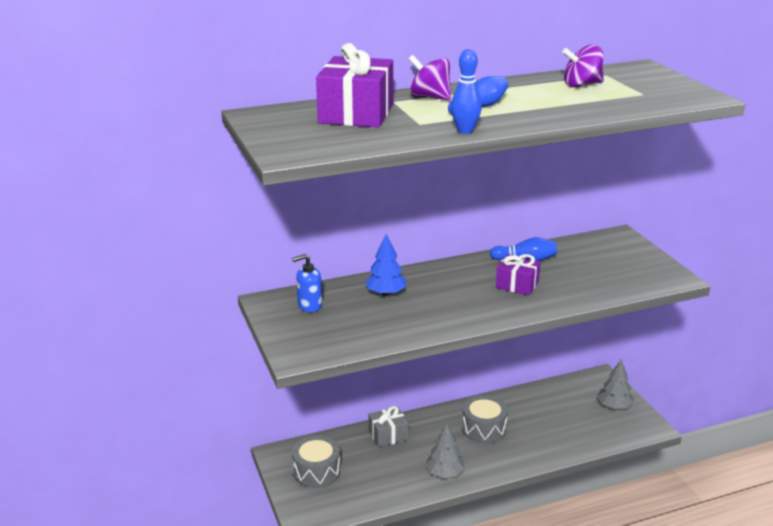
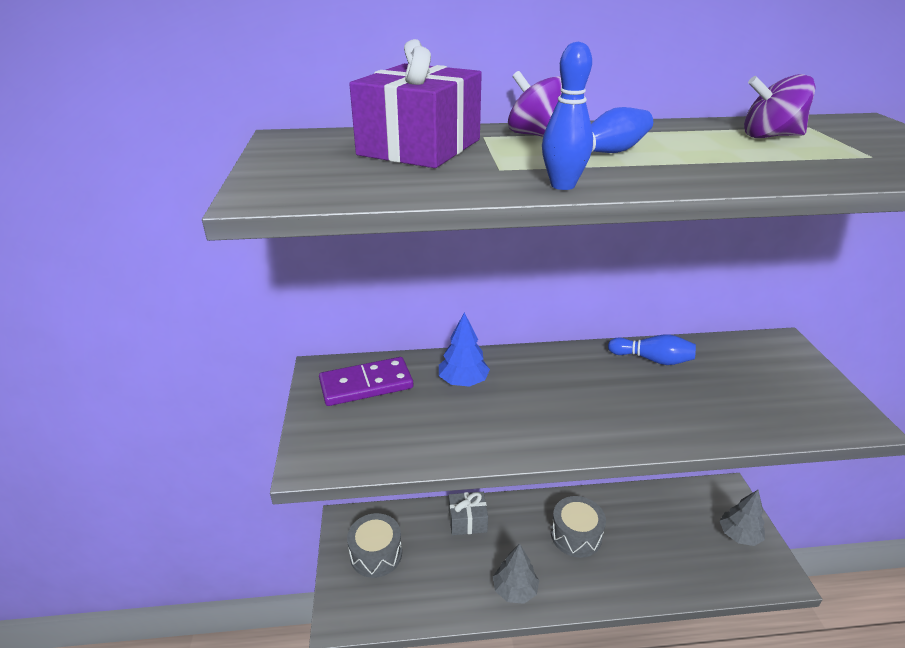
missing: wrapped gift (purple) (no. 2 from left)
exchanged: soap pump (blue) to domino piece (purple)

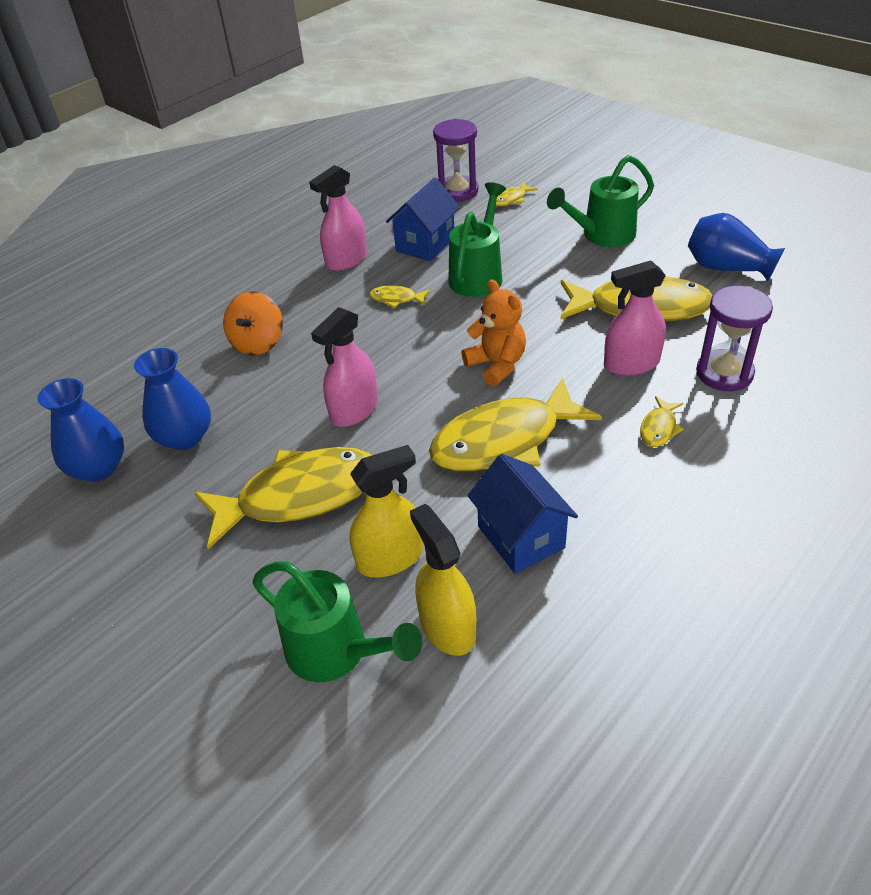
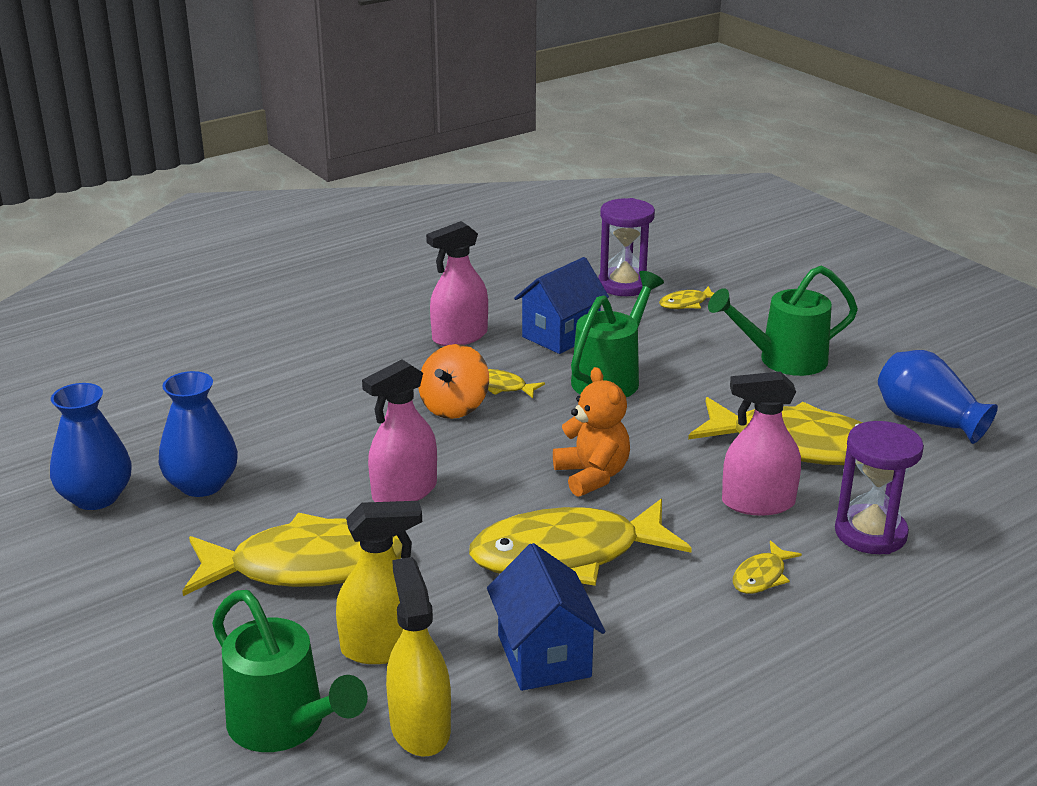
relocated: spinning top (orange)

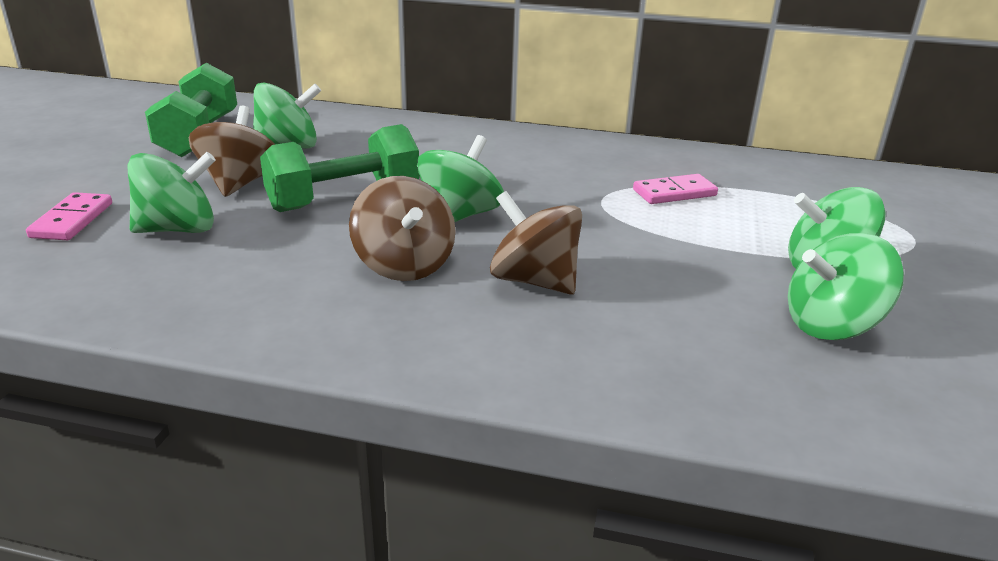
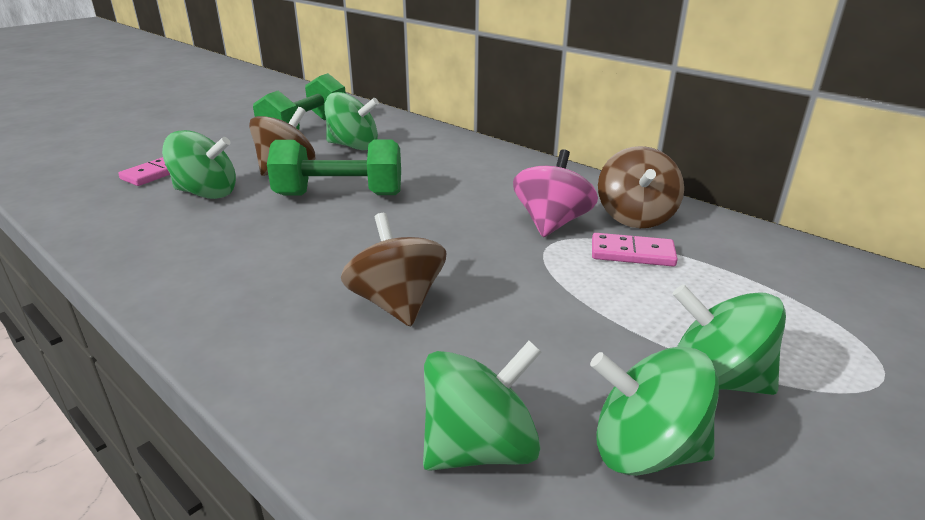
appeared: spinning top (rose-pink)
relocated: spinning top (dark brown) (no. 2 from left in the first image) to spinning top (dark brown) (no. 3 from left); spinning top (leaf-green) (no. 3 from left)

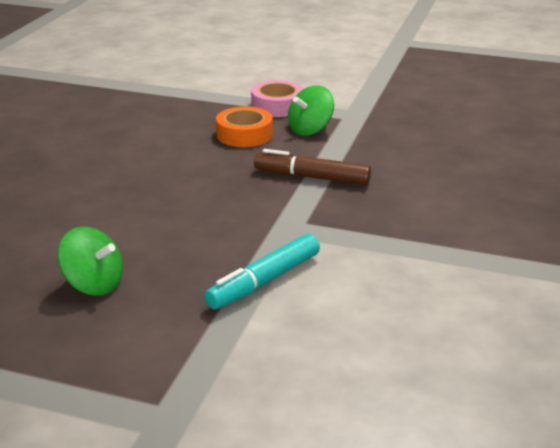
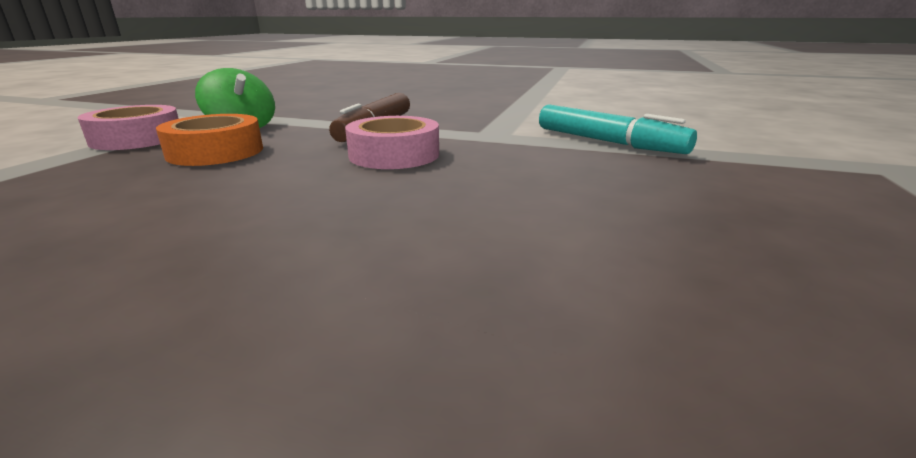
missing: spinning top (leaf-green) (no. 1 from left)
appeared: roll of tape (rose-pink) (no. 2 from left)

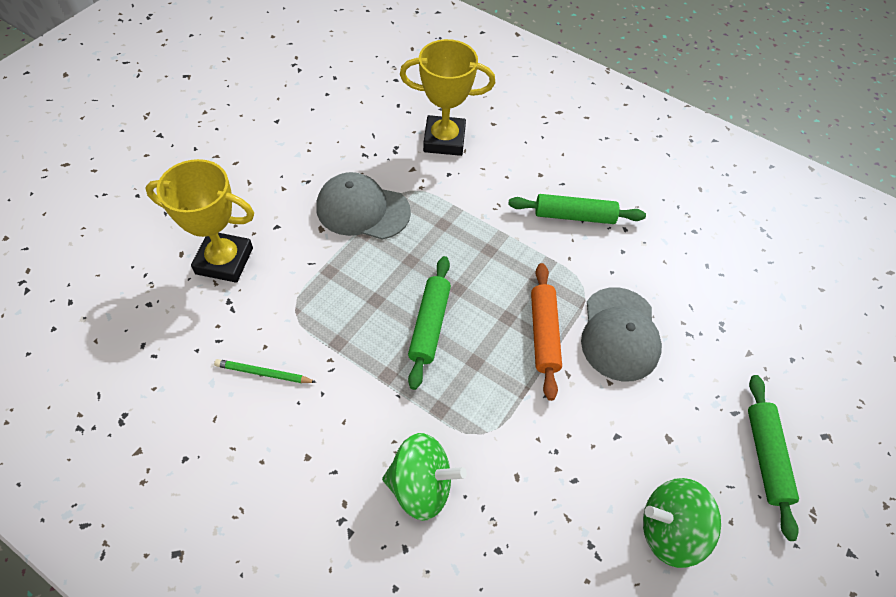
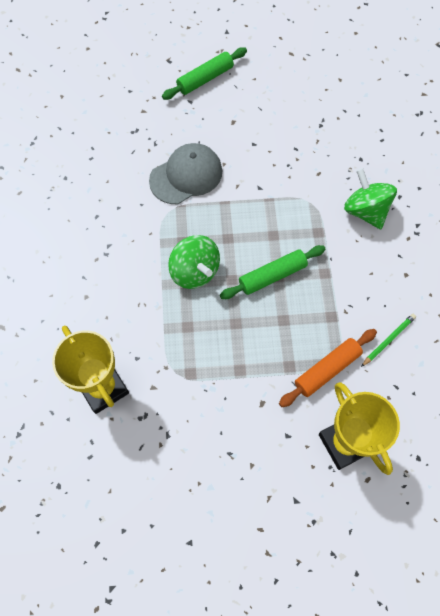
missing: cap (ash-grey) (no. 1 from left); pastry roller (leaf-green) (no. 2 from left)
relocated: pastry roller (orange); spinning top (leaf-green) (no. 2 from left in the first image) to spinning top (leaf-green) (no. 1 from left)
spun: pencil (leaf-green) 105 degrees counterclockwise

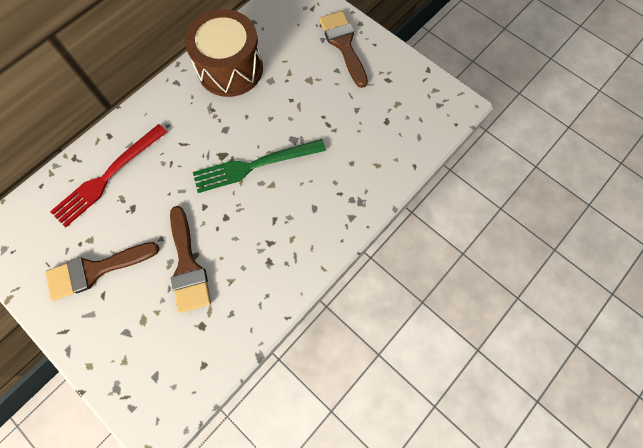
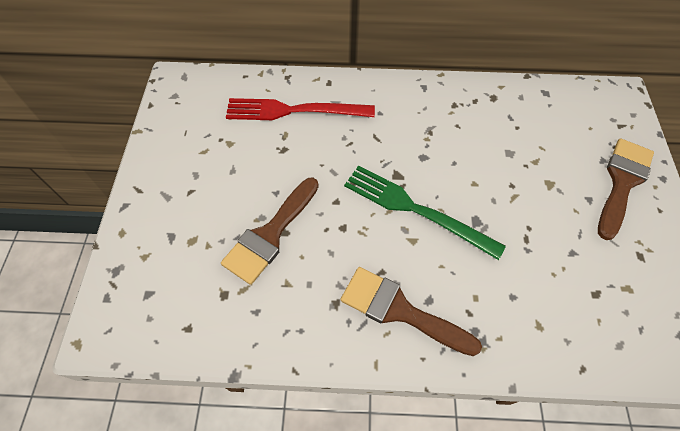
missing: snare drum (dark brown)
relocated: paintbrush (dark brown) (no. 1 from left in the first image) to paintbrush (dark brown) (no. 2 from left)

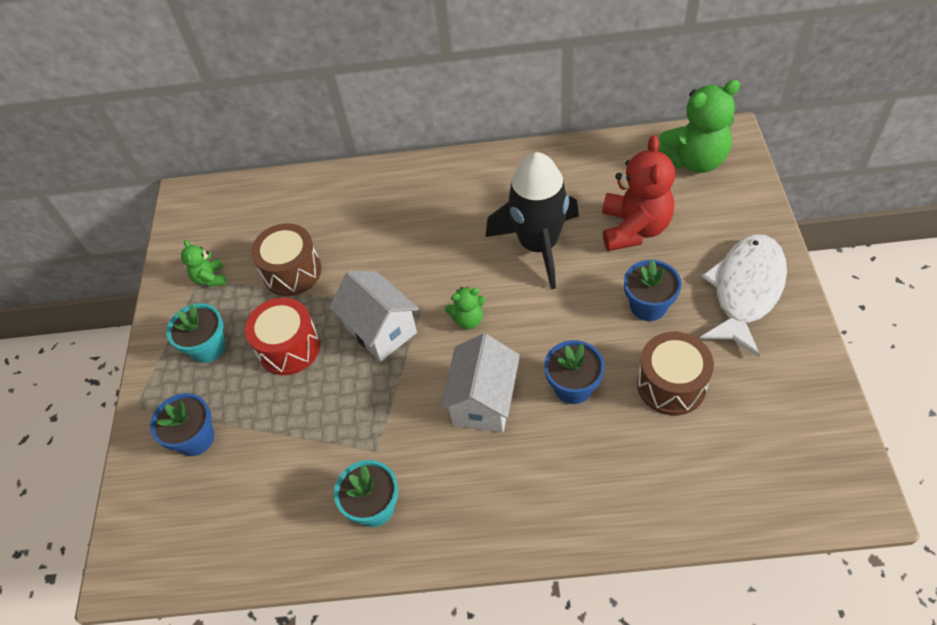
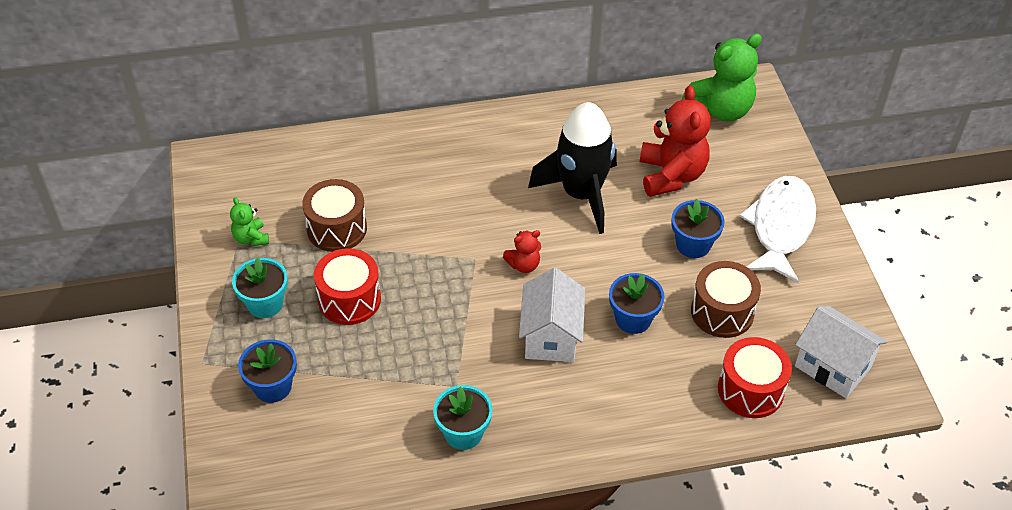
appeared: snare drum (crimson) (no. 2 from left)
relocated: toy house (pure white) (no. 1 from left in the first image) to toy house (pure white) (no. 2 from left)
colour: teddy bear (leaf-green) (no. 2 from left) to teddy bear (crimson) (no. 1 from left)

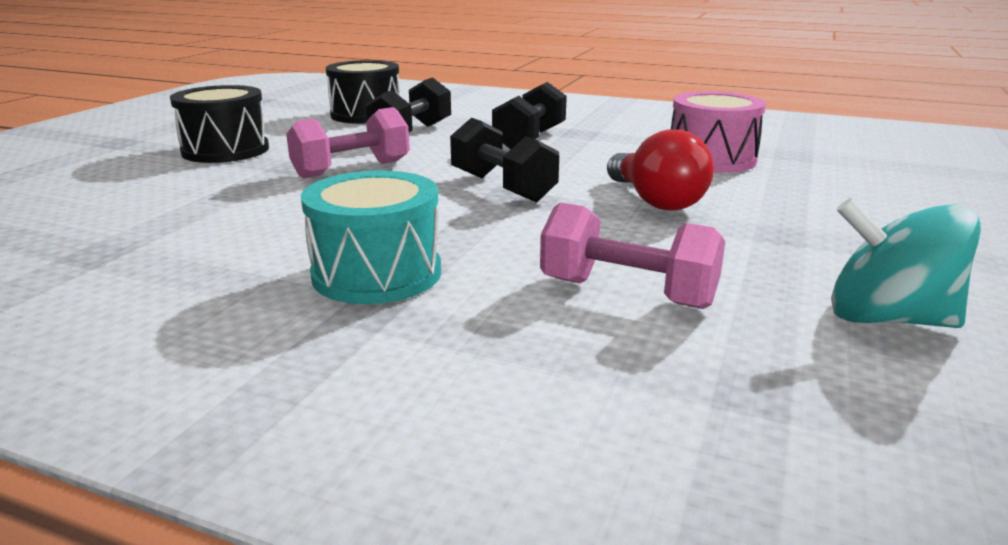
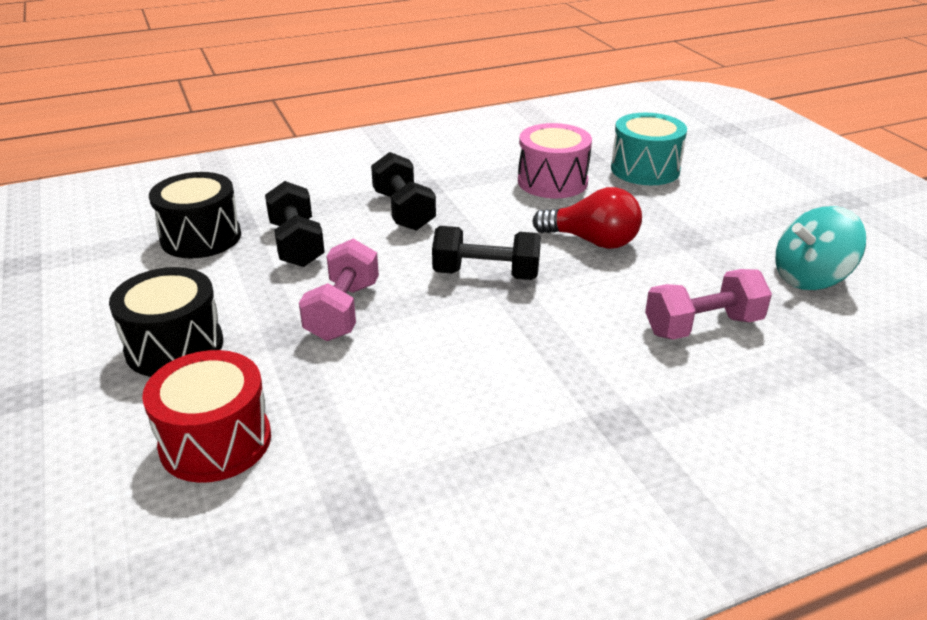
appeared: snare drum (crimson)
relocated: snare drum (aqua)

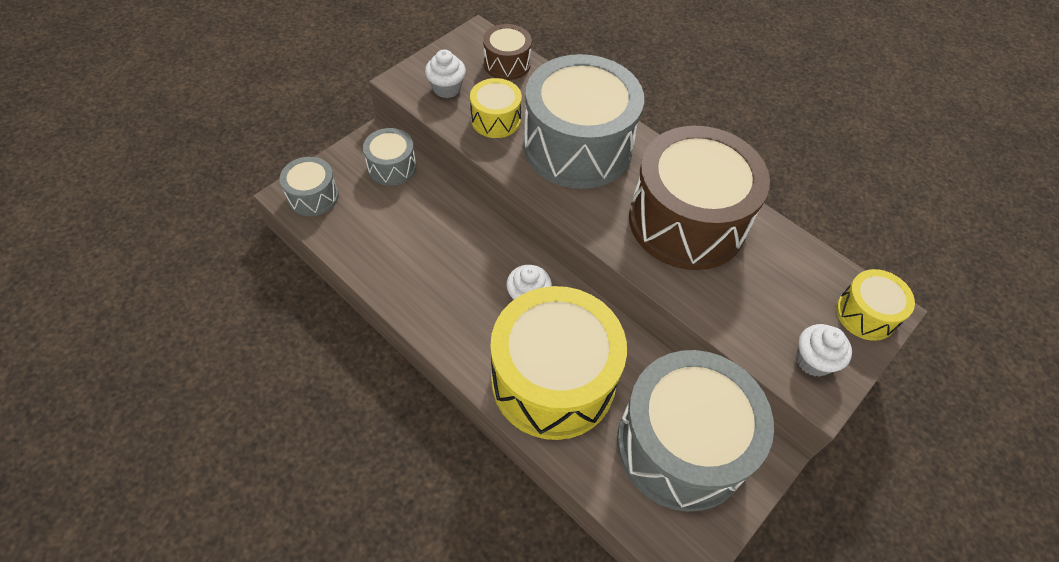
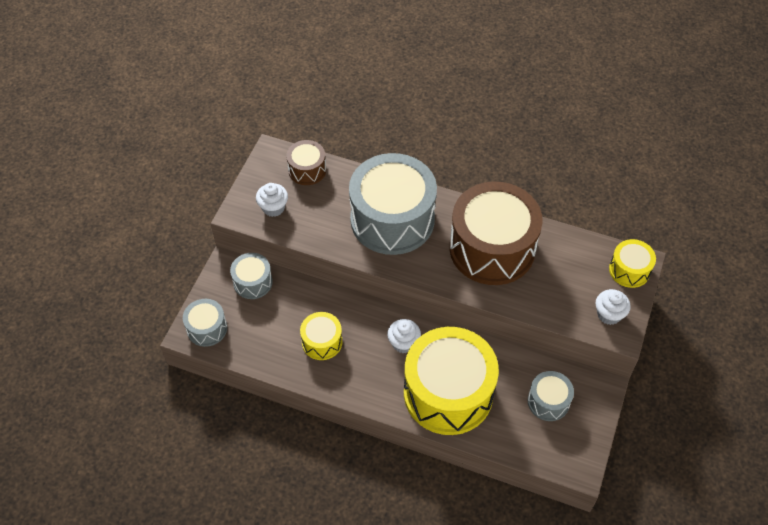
relocated: snare drum (golden) (no. 1 from left)
size: snare drum (ash-grey) (no. 4 from left) x0.47

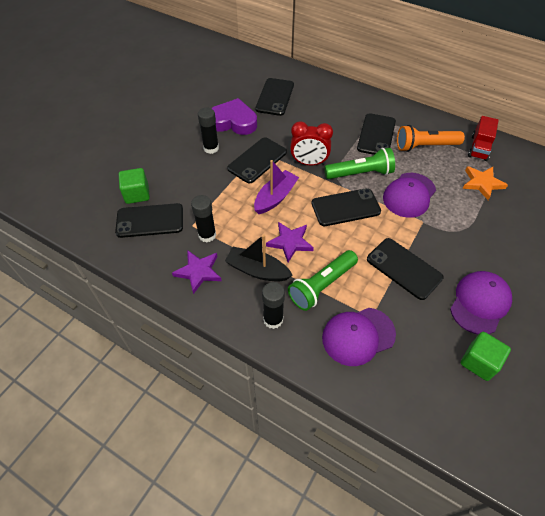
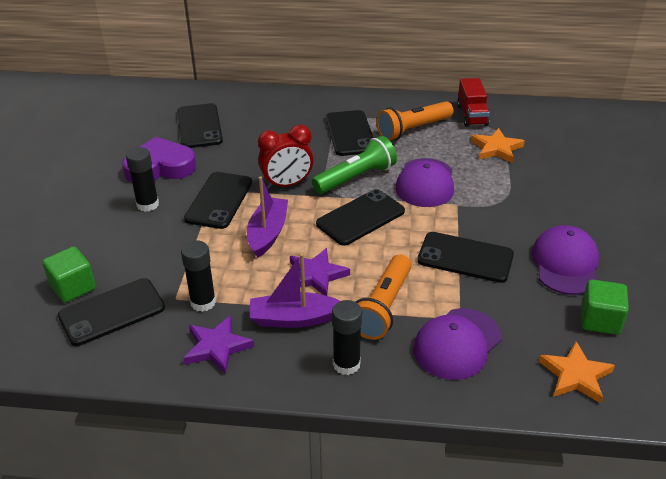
appeared: five-pointed star (orange) (no. 2 from left)
colour: toy boat (jet-black) to toy boat (purple) (no. 2 from left); torch (leaf-green) (no. 1 from left) to torch (orange) (no. 1 from left)

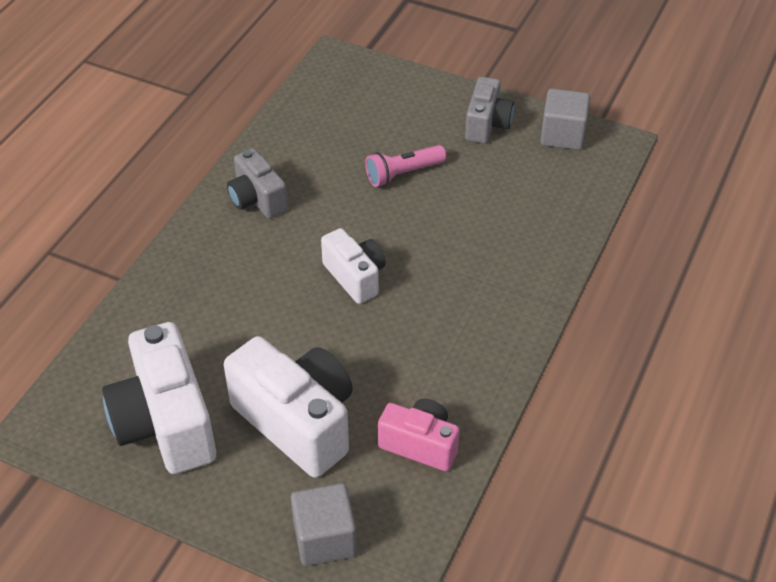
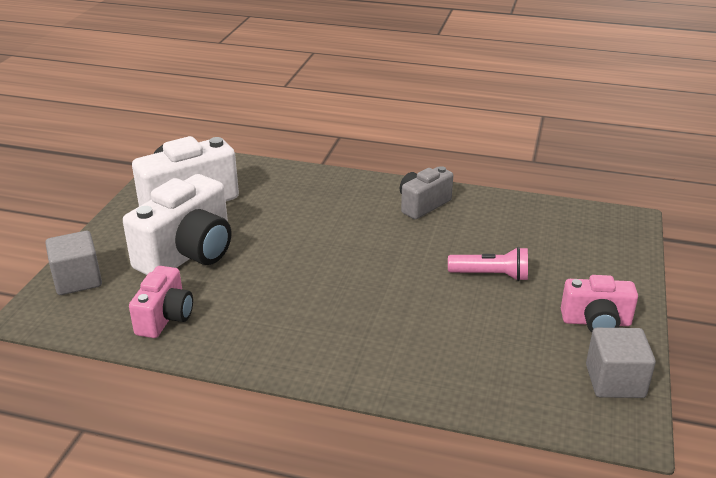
missing: camera (pure white) (no. 3 from left)
colour: camera (ash-grey) (no. 2 from left) to camera (rose-pink) (no. 2 from left)
spun: torch (rose-pink) 135 degrees clockwise

